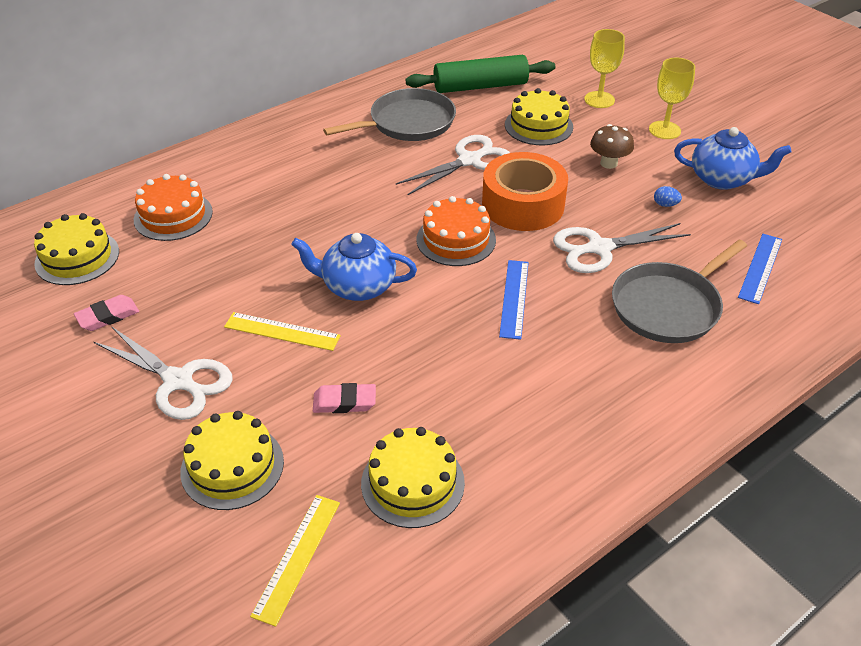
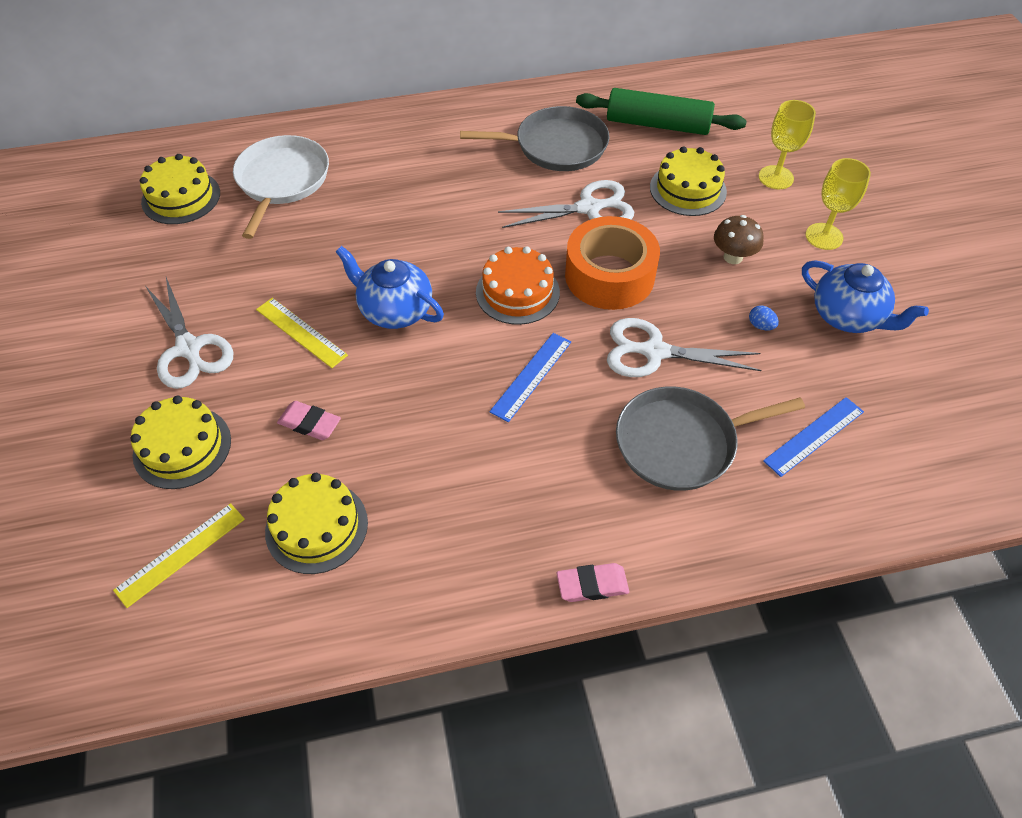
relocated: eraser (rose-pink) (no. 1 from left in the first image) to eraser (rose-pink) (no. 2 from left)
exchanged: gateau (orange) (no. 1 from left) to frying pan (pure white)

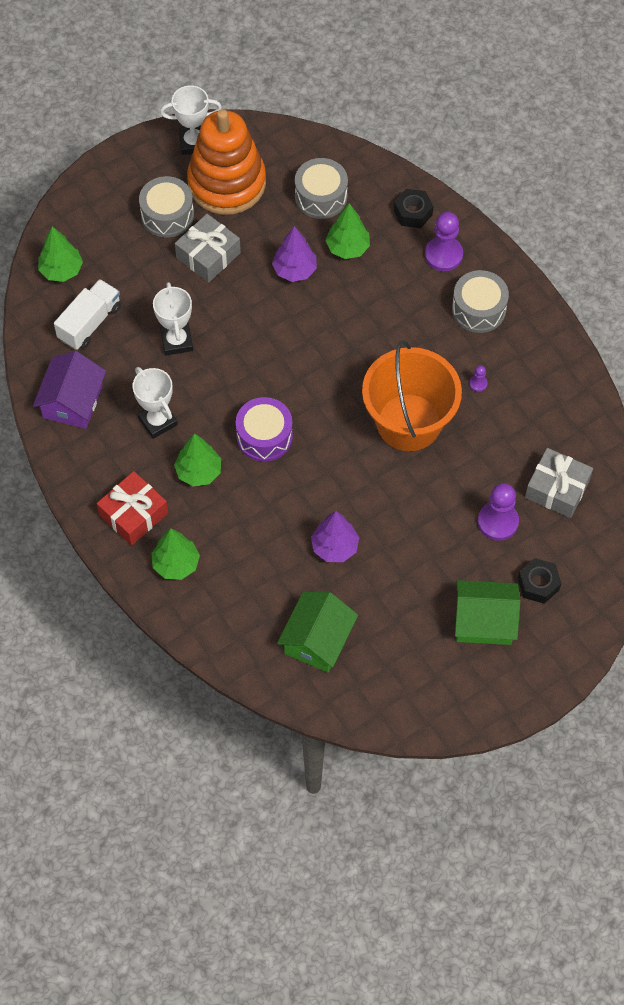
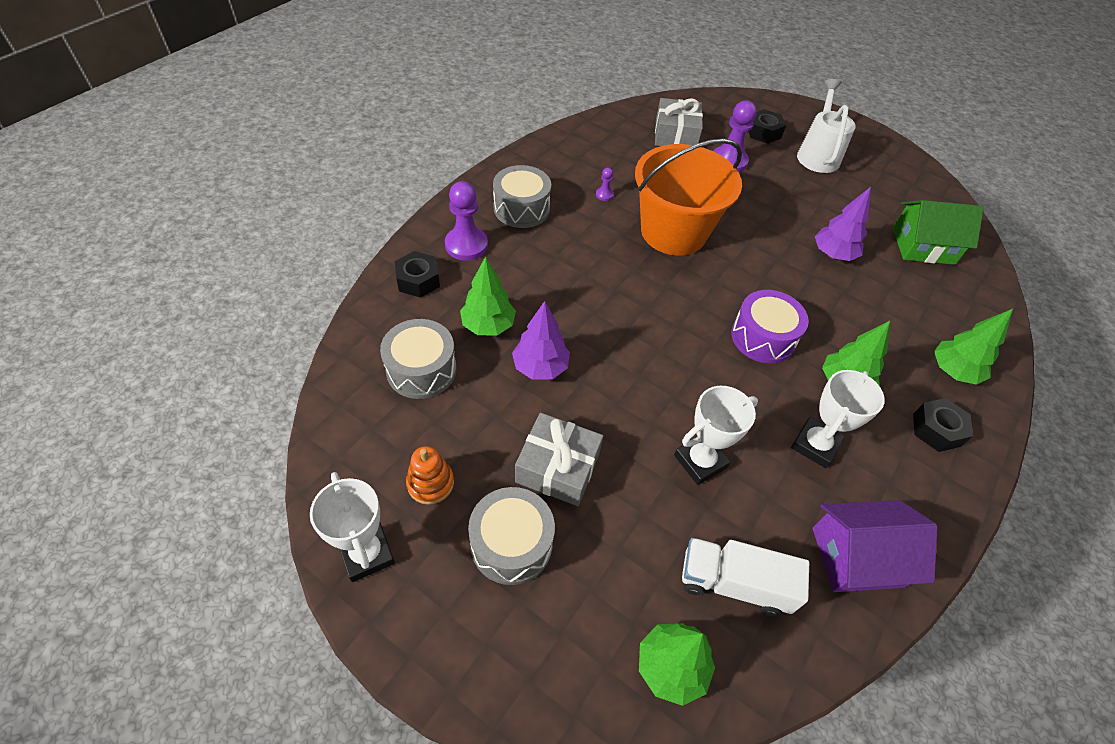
exchanged: wrapped gift (crimson) to nut (jet-black) (no. 3 from left); toy house (leaf-green) (no. 2 from left) to watering pot (pure white)
size: stacking toy (orange) x0.40

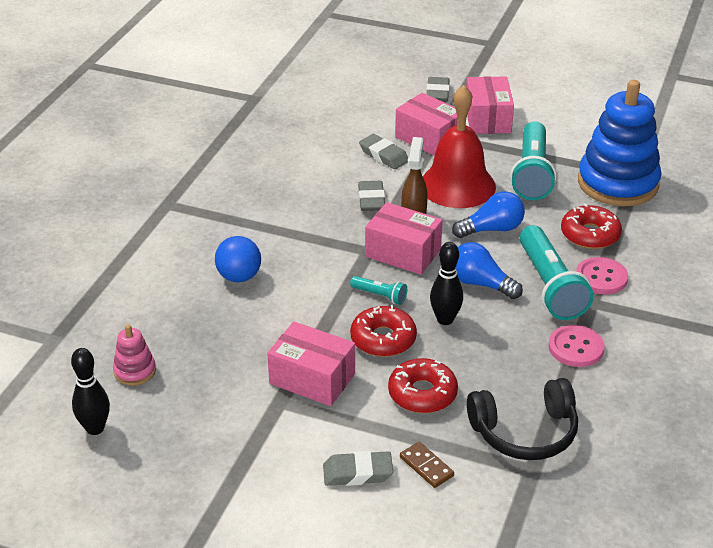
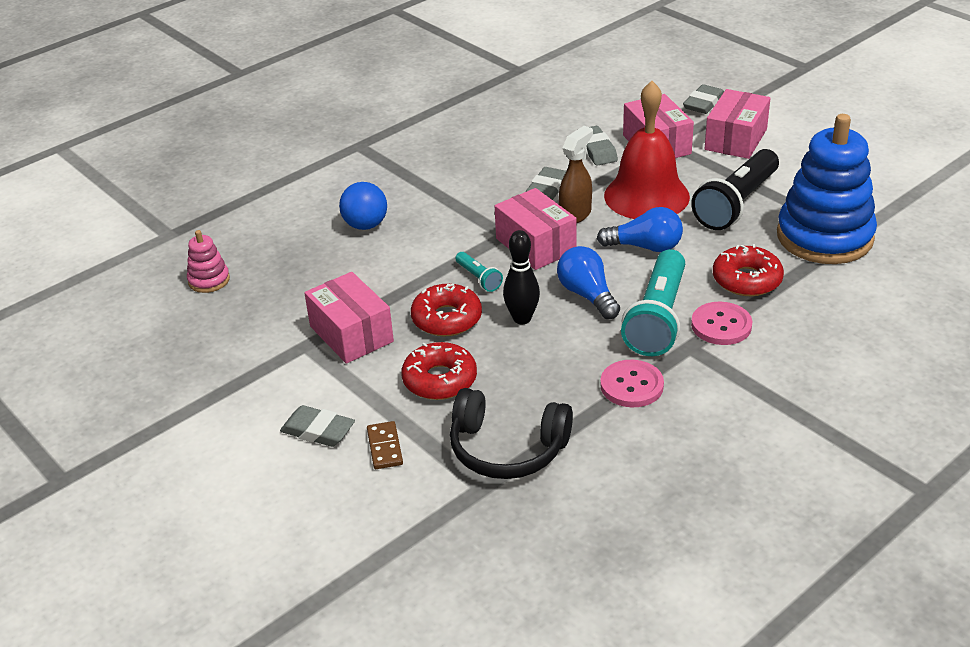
missing: skittle (jet-black) (no. 1 from left)
colour: torch (aqua) (no. 2 from left) to torch (jet-black)

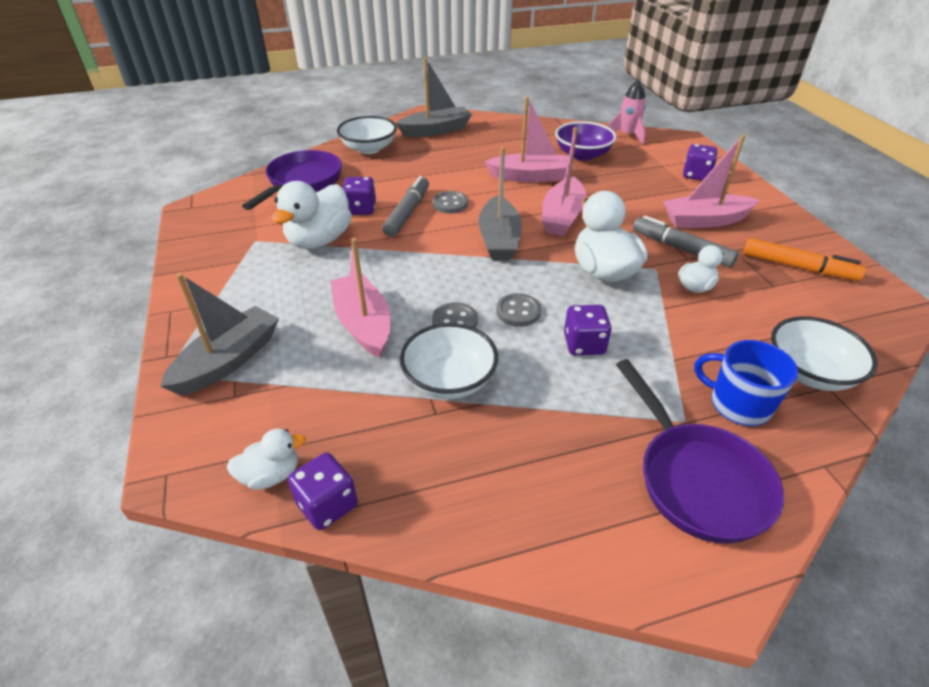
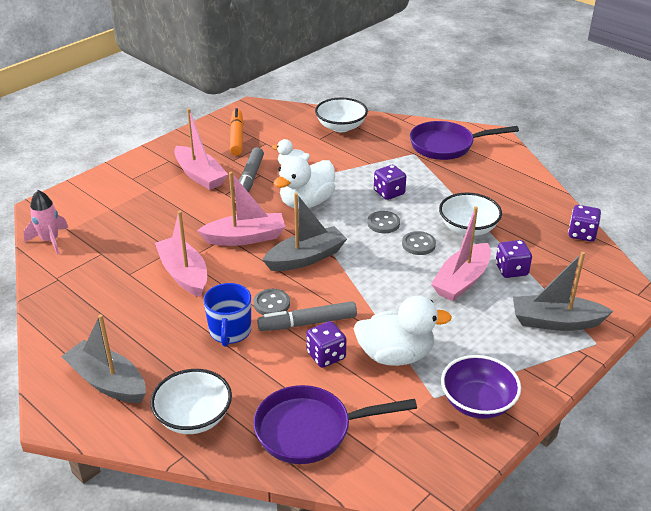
missing: rubber duck (pure white) (no. 1 from left)
relocated: serving bowl (purple); dice (purple) (no. 4 from left in the first image) to dice (purple) (no. 3 from left); mug (blue)
spun: frying pan (purple) (no. 2 from left) 135 degrees counterclockwise

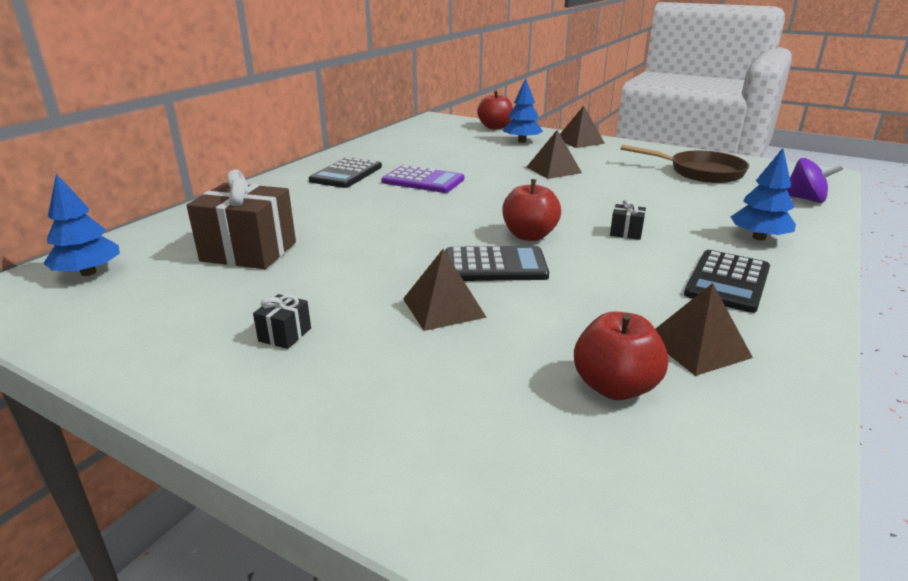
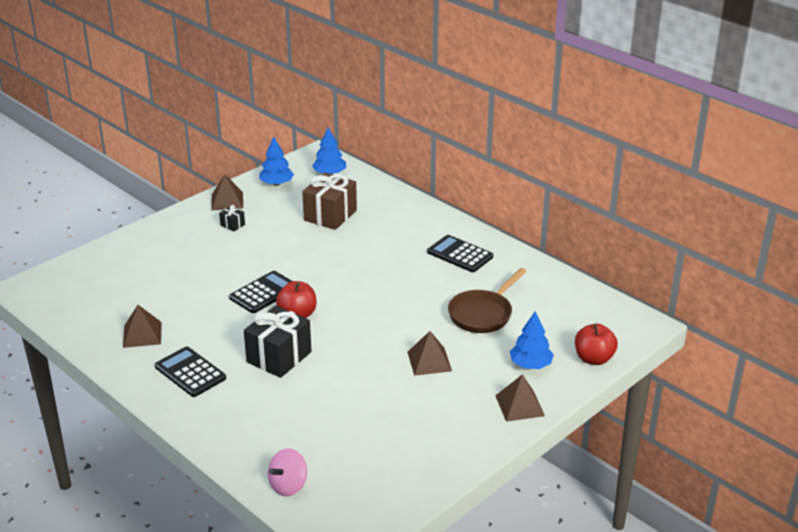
missing: adding machine (purple); apple (crimson) (no. 3 from left)
relocated: solid pyramid (dark brown) (no. 1 from left in the first image) to solid pyramid (dark brown) (no. 2 from left); frying pan (dark brown); toy tree (blue) (no. 3 from left in the first image) to toy tree (blue) (no. 1 from left)
colour: spinning top (purple) to spinning top (rose-pink)
spun: adding machine (jet-black) (no. 2 from left) 150 degrees counterclockwise
size: wrapped gift (jet-black) (no. 2 from left) x2.28

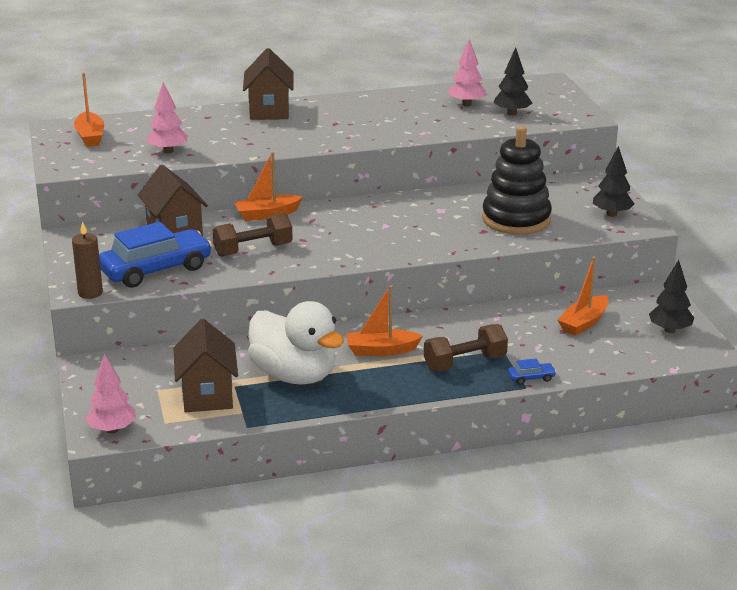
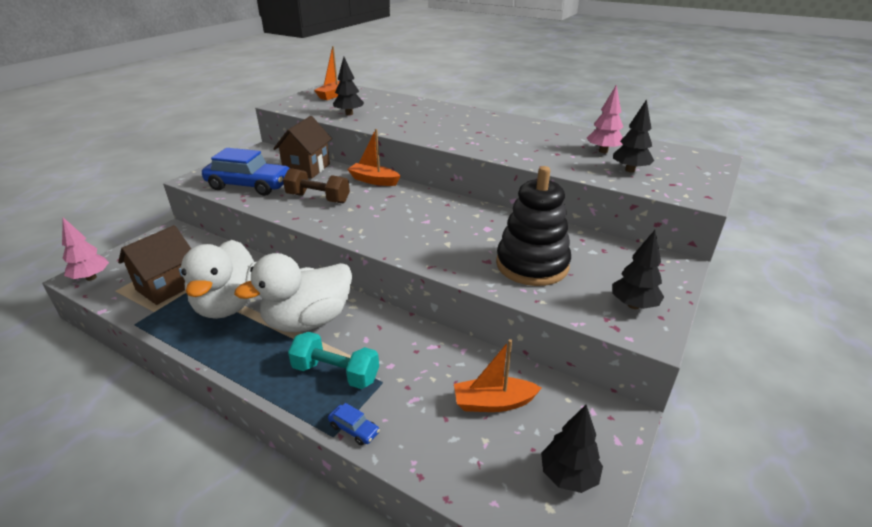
missing: candle (dark brown); toy house (dark brown) (no. 3 from left)
exchanged: toy boat (orange) (no. 3 from left) to rubber duck (pure white) (no. 2 from left)
colour: toy tree (rose-pink) (no. 2 from left) to toy tree (jet-black) (no. 1 from left); free weight (dark brown) (no. 2 from left) to free weight (aqua)

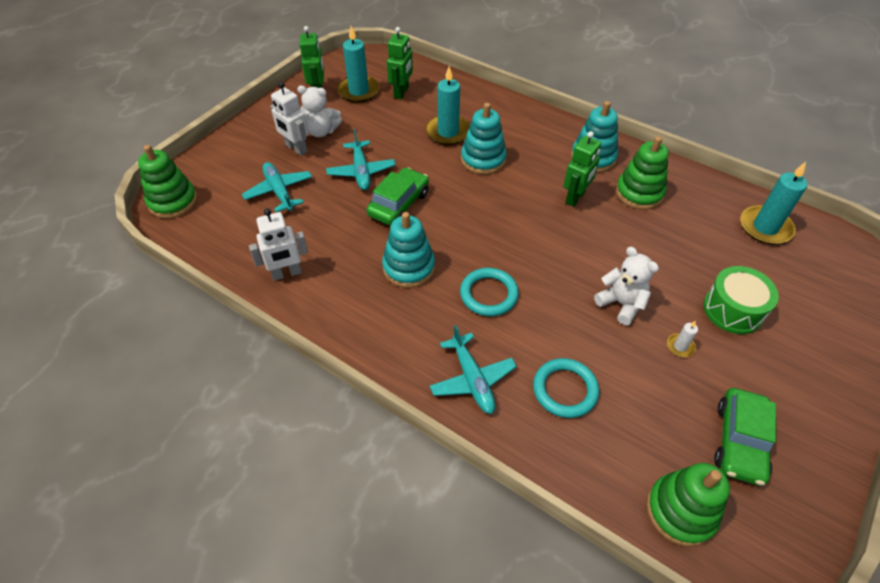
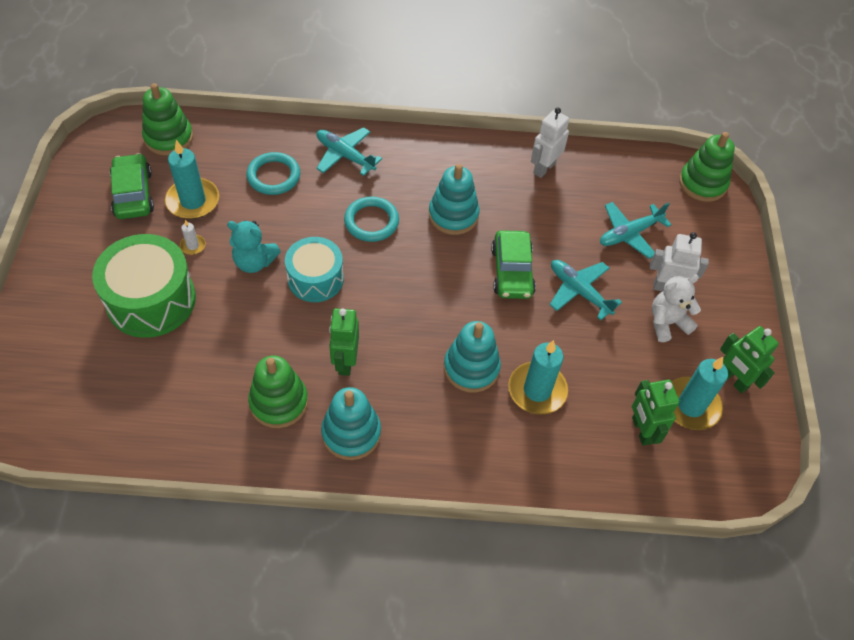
appeared: snare drum (aqua)
relocated: candle (aqua) (no. 3 from left in the first image) to candle (aqua) (no. 1 from left)
colour: teddy bear (pure white) (no. 2 from left) to teddy bear (aqua)
spun: plane (aqua) (no. 1 from left in the first image) 120 degrees clockwise
size: snare drum (leaf-green) x1.53

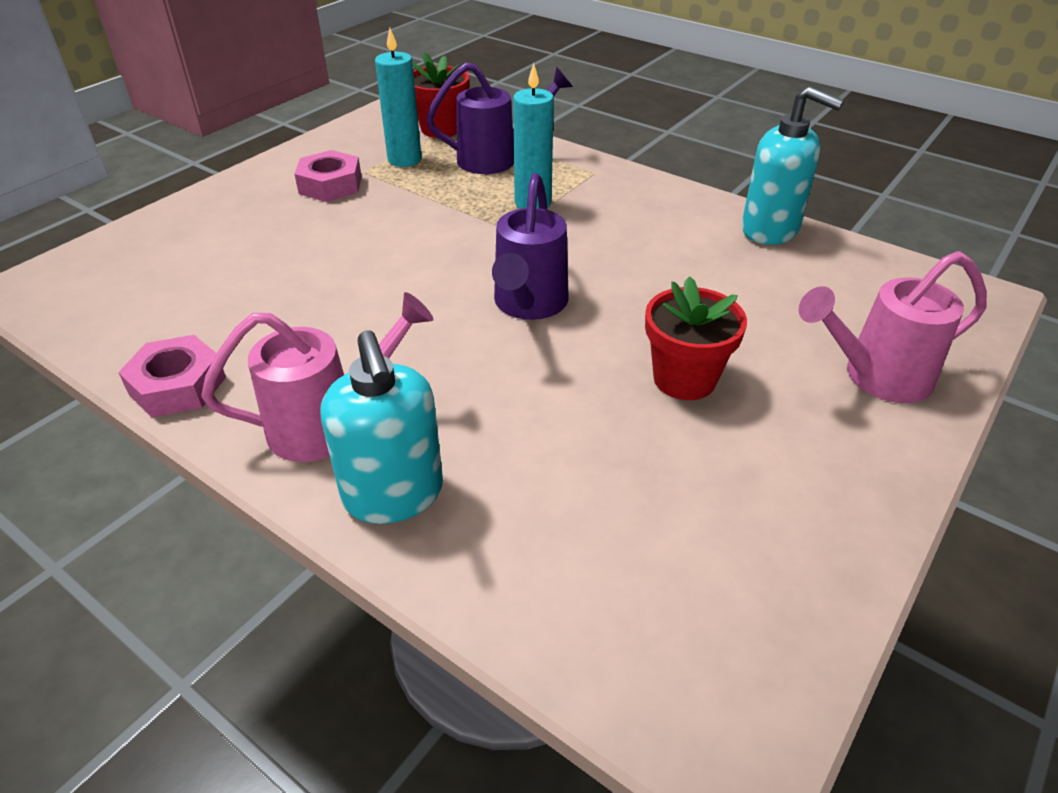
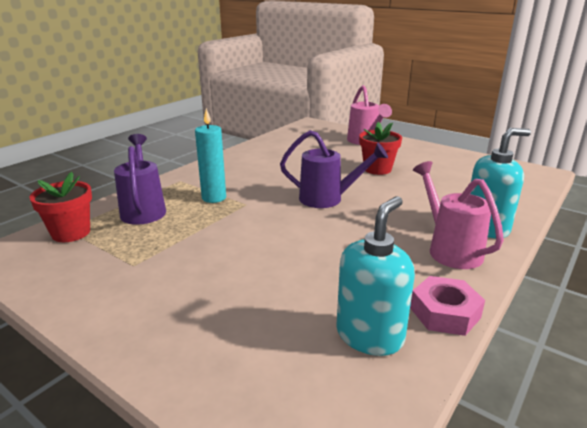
missing: nut (rose-pink) (no. 2 from left); candle (aqua) (no. 1 from left)
relocated: soap pump (aqua) (no. 2 from left in the first image) to soap pump (aqua) (no. 1 from left)

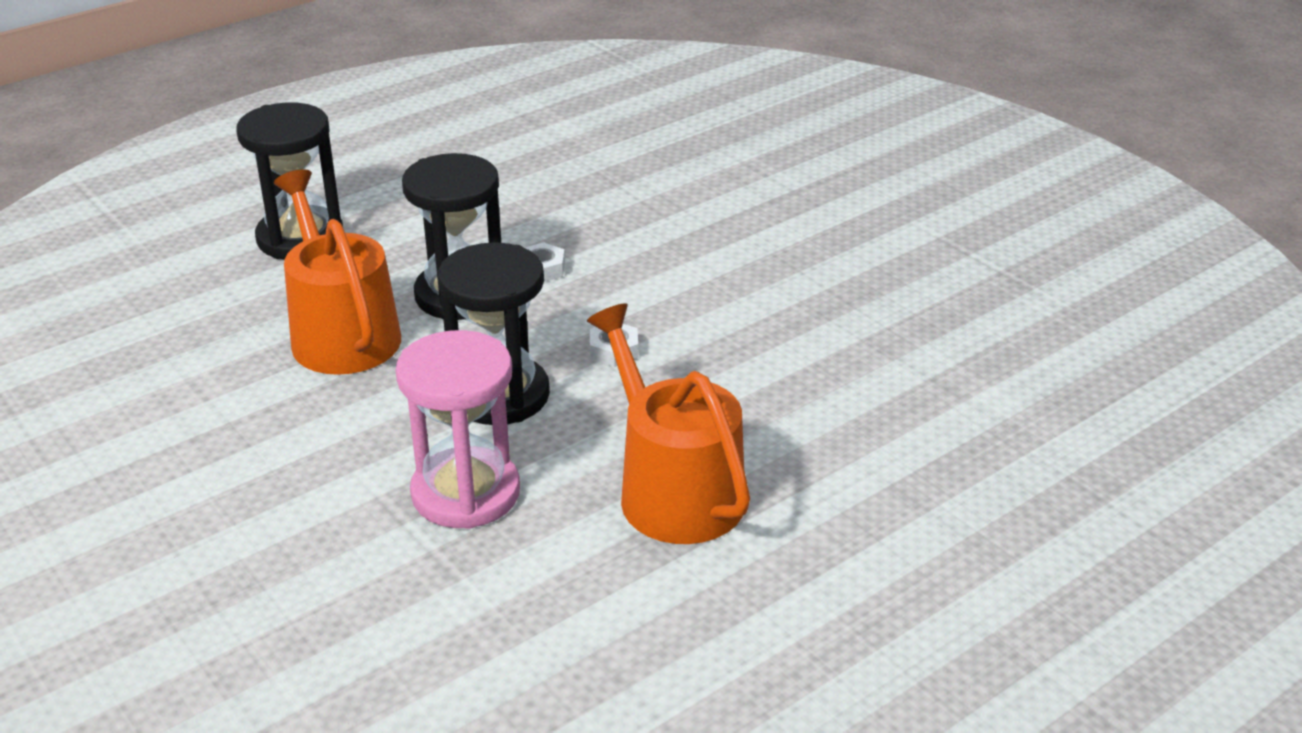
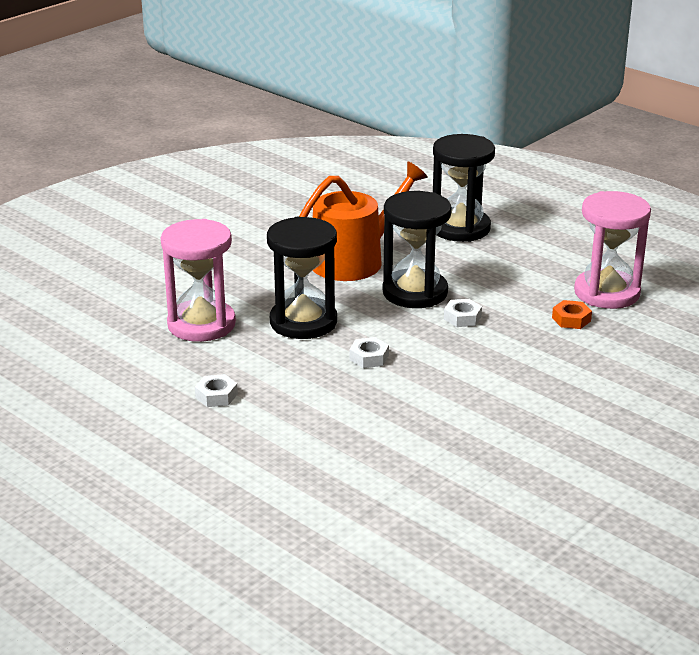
appeared: nut (orange); sand timer (rose-pink) (no. 2 from left)
exchanged: watering pot (orange) (no. 2 from left) to nut (pure white) (no. 1 from left)

